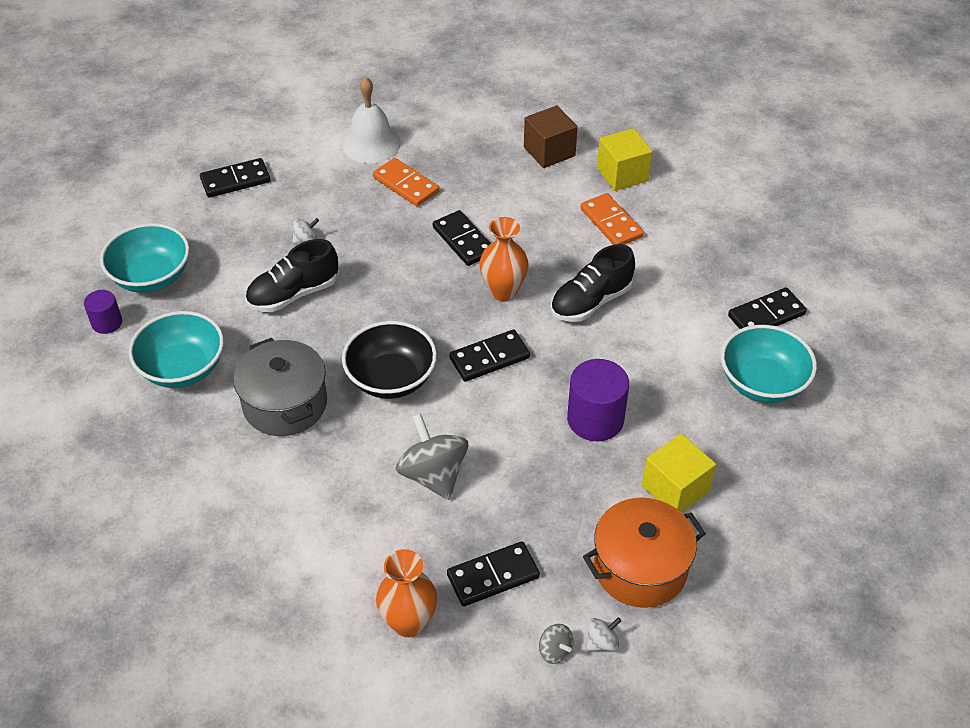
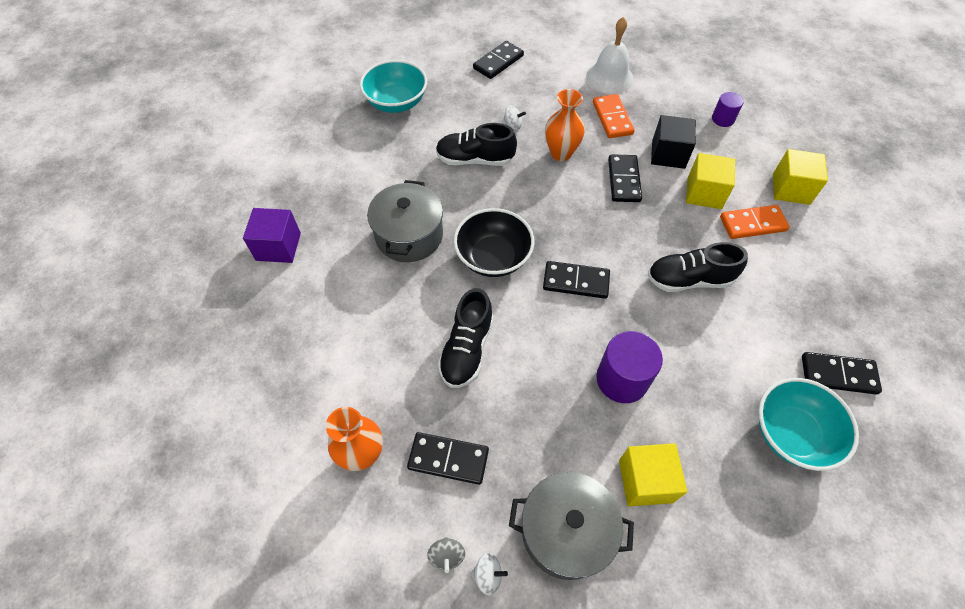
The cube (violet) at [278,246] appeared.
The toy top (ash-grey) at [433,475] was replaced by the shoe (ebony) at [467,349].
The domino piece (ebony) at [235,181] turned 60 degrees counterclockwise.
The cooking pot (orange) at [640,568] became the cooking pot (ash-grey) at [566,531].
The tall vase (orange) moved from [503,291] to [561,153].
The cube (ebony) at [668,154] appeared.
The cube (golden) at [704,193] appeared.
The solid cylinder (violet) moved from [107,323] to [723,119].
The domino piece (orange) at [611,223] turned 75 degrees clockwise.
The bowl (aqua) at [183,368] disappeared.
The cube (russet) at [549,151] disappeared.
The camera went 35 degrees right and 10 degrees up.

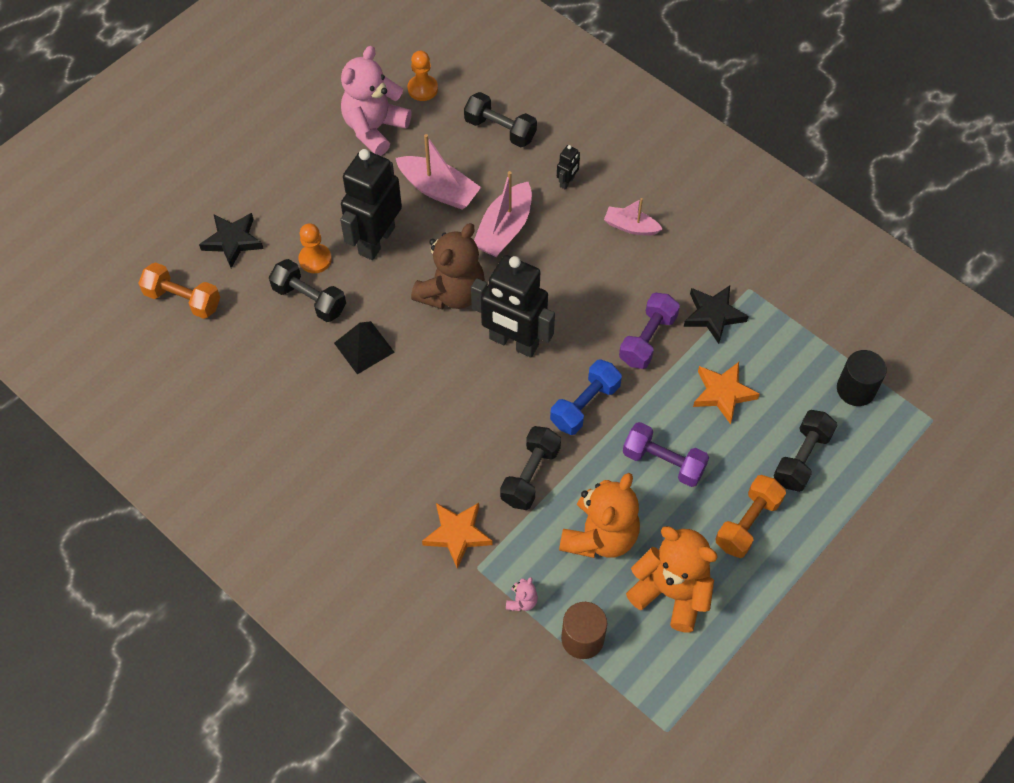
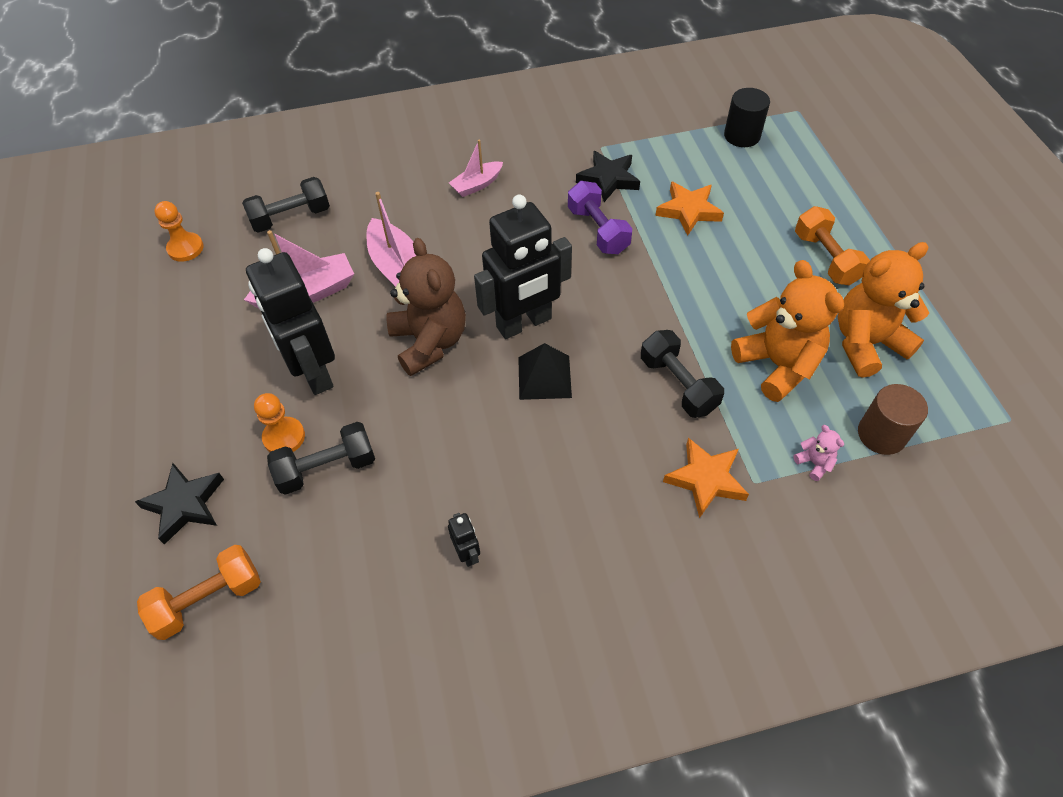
The robot figure (ebony) moved from [567,182] to [467,553].
The pyramid shape (ebony) moved from [364,347] to [544,377].
The stuffed bear (rosy) at [374,128] disappeared.
The dumbbell (blue) at [585,405] disappeared.
The dumbbell (violet) at [663,462] disappeared.
The dumbbell (ebony) at [802,458] disappeared.
The camera went 55 degrees left and 5 degrees down.

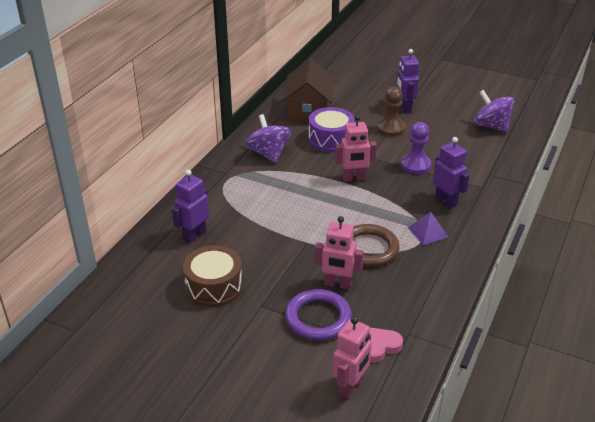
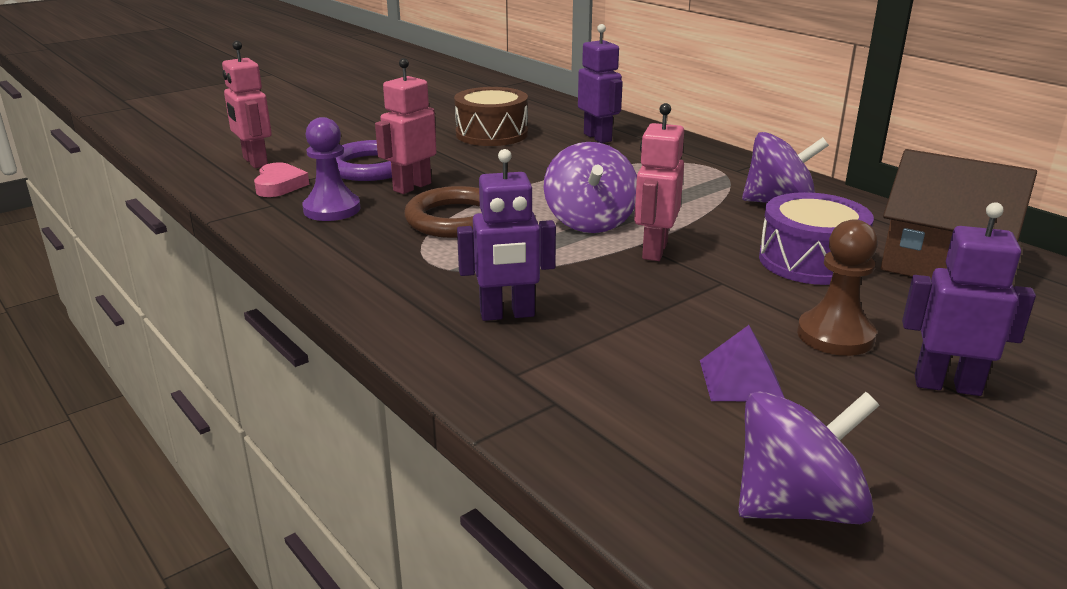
The game pawn (violet) moved from [415,165] to [332,209].
The toy top (violet) at [590,221] appeared.
The pyramid shape (violet) moved from [428,232] to [741,380].
The camera went 115 degrees right and 10 degrees down.

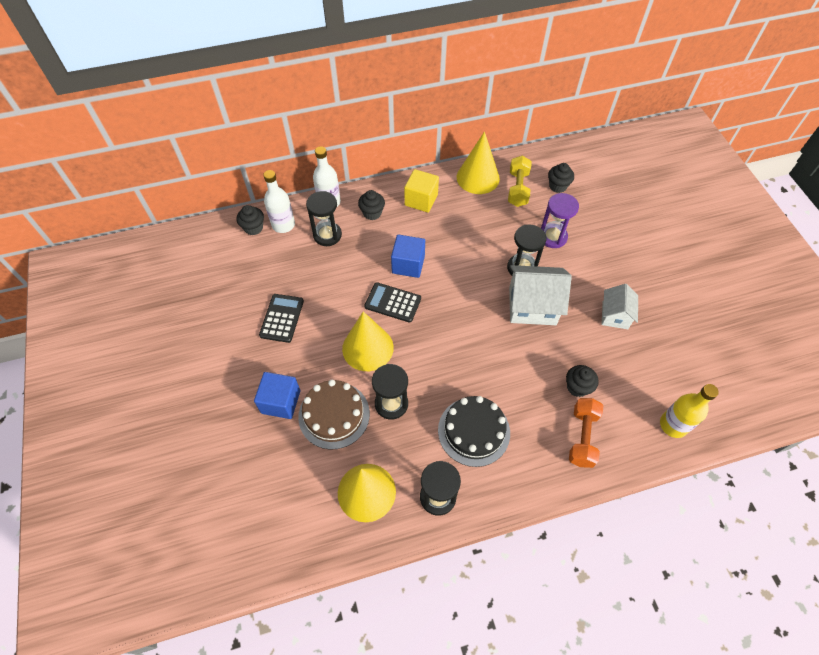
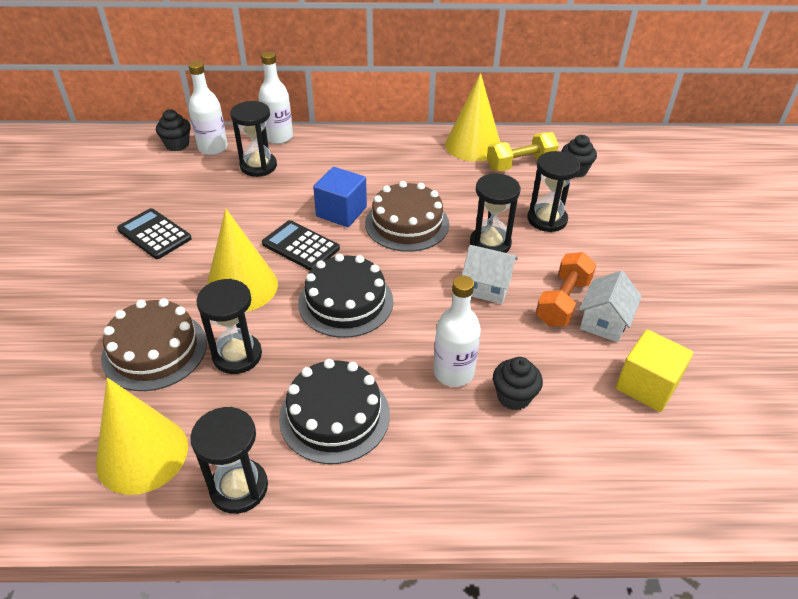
The calculator (ebony) at [282,318] turned 75 degrees counterclockwise.
The layer cake (ebony) at [346,302] appeared.
The layer cake (russet) at [407,224] appeared.
The flask (pure white) at [453,372] appeared.
The toy house (pure white) at [532,306] changed to 0.61 times the size.
The dumbbell (golden) at [518,189] turned 45 degrees clockwise.
The sandglass (violet) at [552,237] became the sandglass (ebony) at [547,219].
The dumbbell (orange) moved from [582,437] to [563,301].
The cube (golden) moved from [421,200] to [647,385].
The cube (blue) at [281,402] disappeared.
The muffin (ebony) at [372,213] disappeared.
The flask (golden) at [673,425] disappeared.
The camera went 15 degrees right and 15 degrees down.

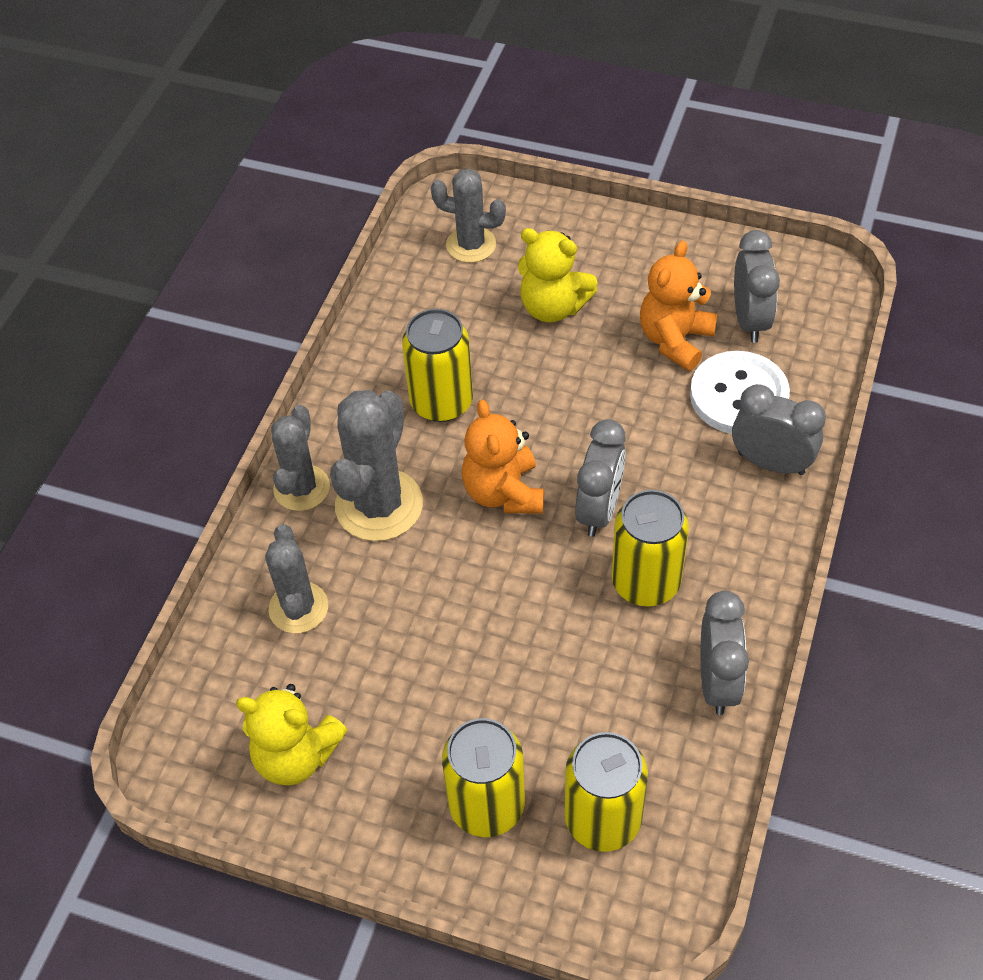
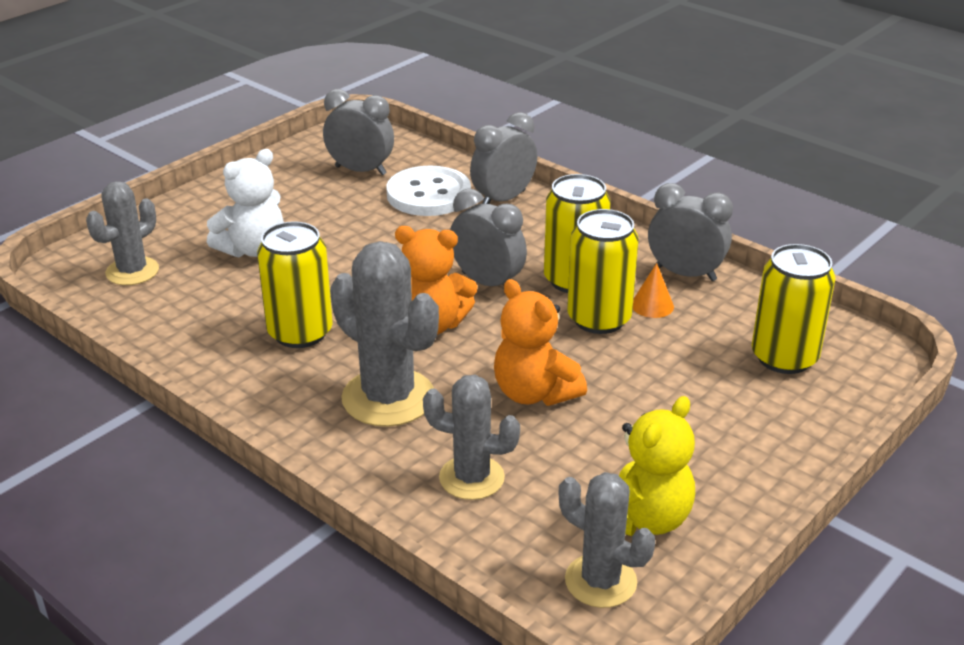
The stuffed bear (golden) at [553,307] became the stuffed bear (pure white) at [253,249].
The stuffed bear (orange) moved from [675,340] to [534,393].
The cactus (ash-grey) moved from [301,488] to [600,581].
The soda can (golden) moved from [487,805] to [599,319].
The cone shape (orange) at [652,305] appeared.
The camera went 70 degrees left and 20 degrees down.

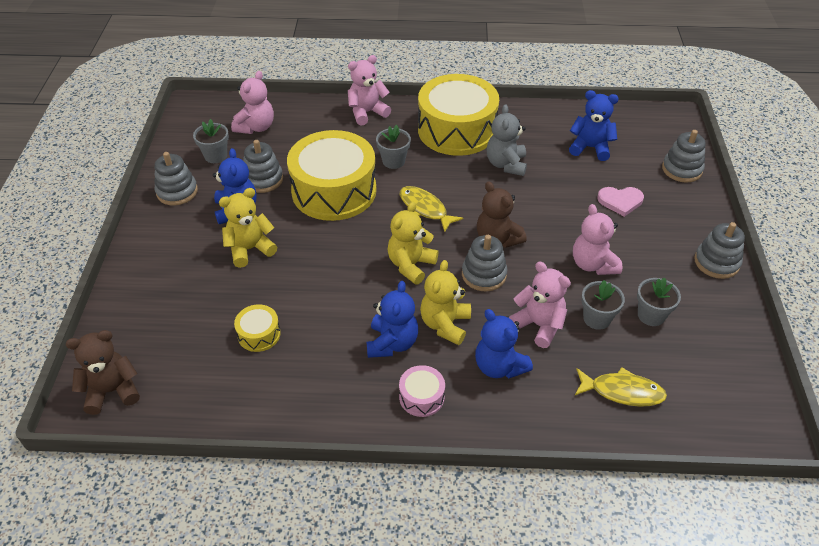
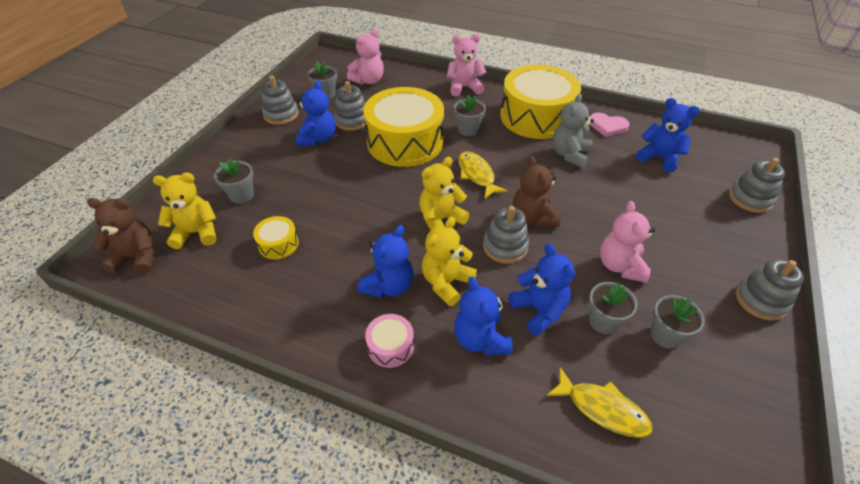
The stuffed bear (golden) moved from [250,249] to [196,233].
The flower pot (ash-grey) at [241,195] appeared.
The stuffed bear (rosy) at [538,325] became the stuffed bear (blue) at [539,310].
The heart (rosy) moved from [620,201] to [607,126].
The camera went 20 degrees right and 0 degrees up.

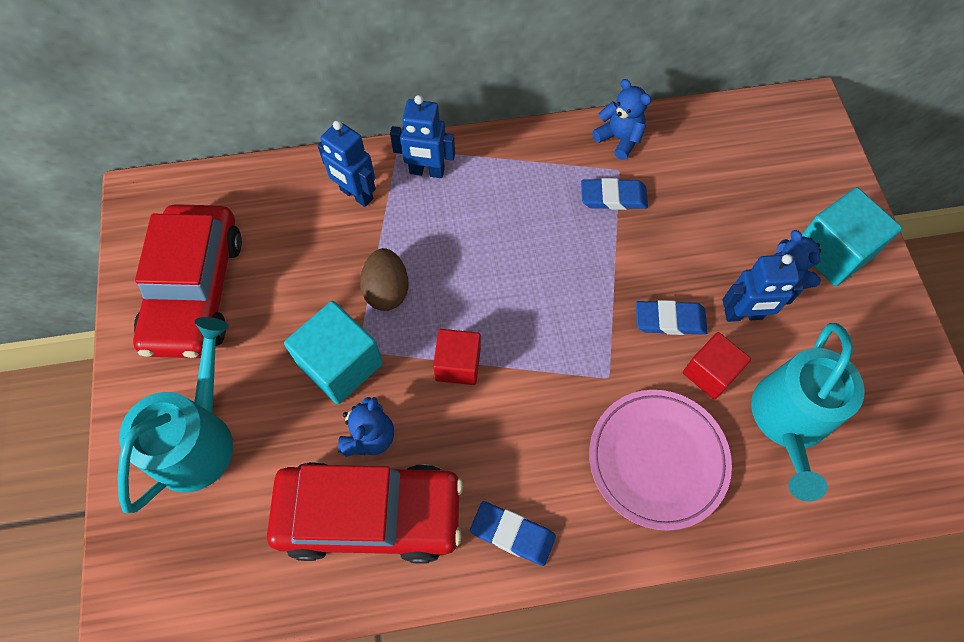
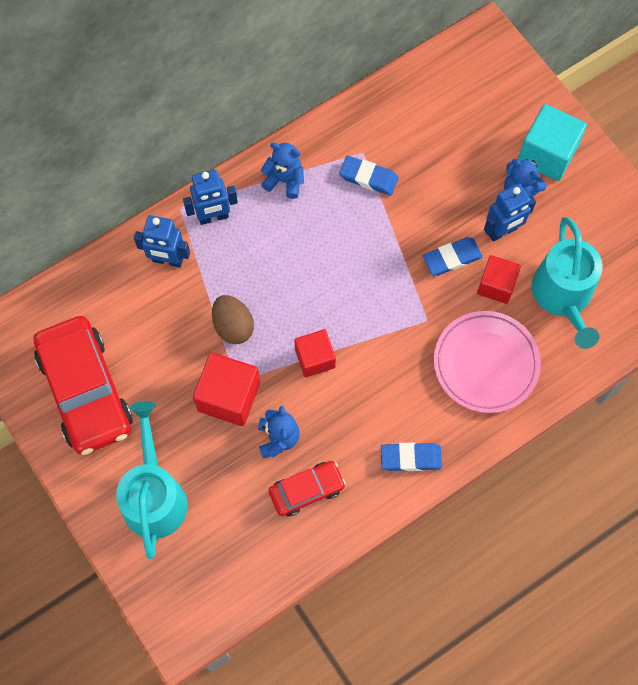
The cube (aqua) at [340,364] became the cube (crimson) at [229,396].
The stuffed bear (blue) moved from [619,139] to [284,180].
The car (crimson) at [369,514] changed to 0.53 times the size.
The pencil eraser (blue) at [613,197] turned 45 degrees clockwise.
The camera went 25 degrees left and 5 degrees up.

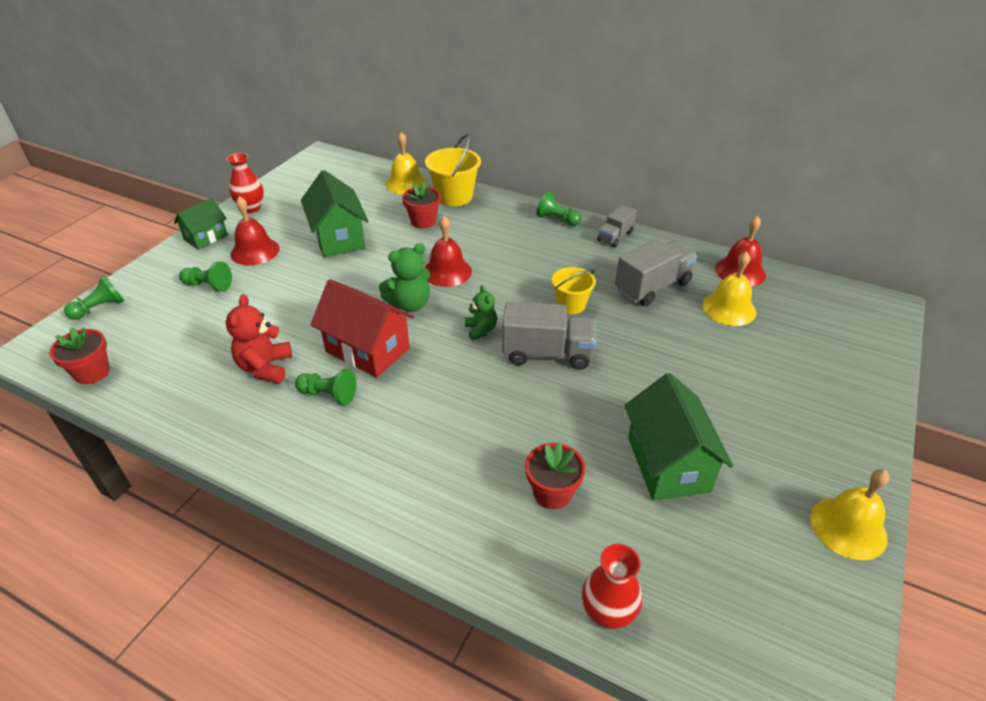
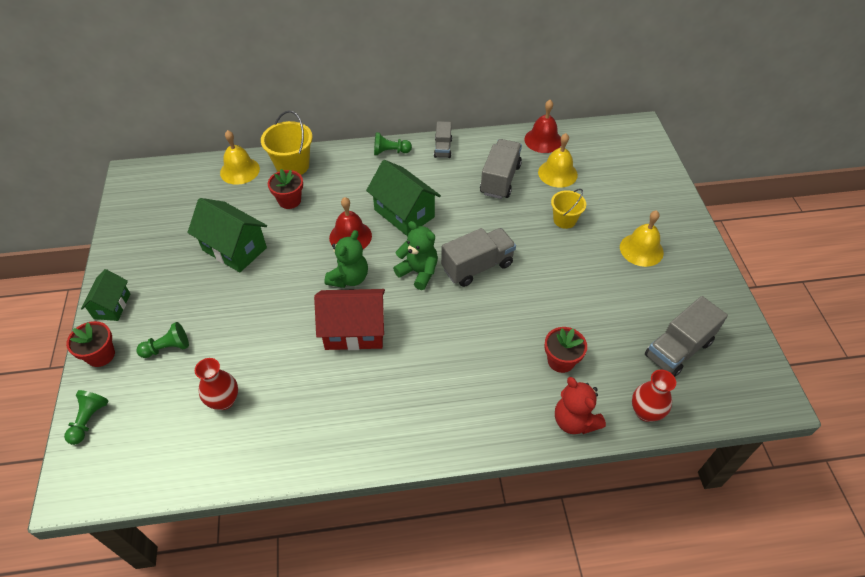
The flower pot (crimson) moved from [92,372] to [101,355].
The tall vase (crimson) moved from [251,208] to [224,400].
The toy house (green) moved from [668,464] to [404,213].
The stuffed bear (green) at [481,330] changed to 1.56 times the size.
The sand bucket (golden) moved from [571,305] to [564,220].
The stuffed bear (crimson) moved from [265,367] to [574,421].
The bell (golden) moved from [848,527] to [641,249].
The truck (ash-grey) at [678,349] appeared.
The bell (crimson) at [255,251] disappeared.
The game pawn (green) at [328,395] disappeared.
The camera went 35 degrees left and 10 degrees up.

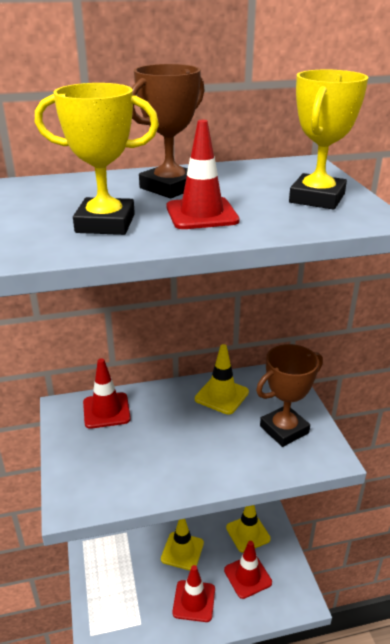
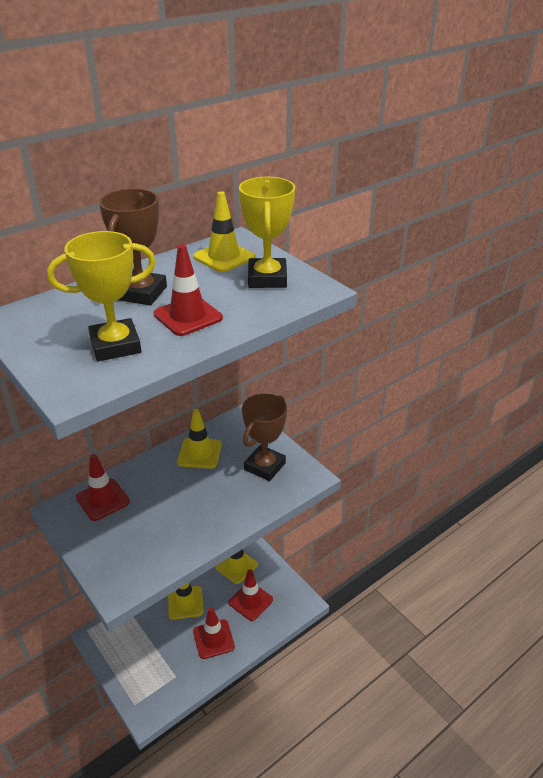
The safety cone (golden) at [224,257] appeared.
The camera went 25 degrees left and 5 degrees up.

